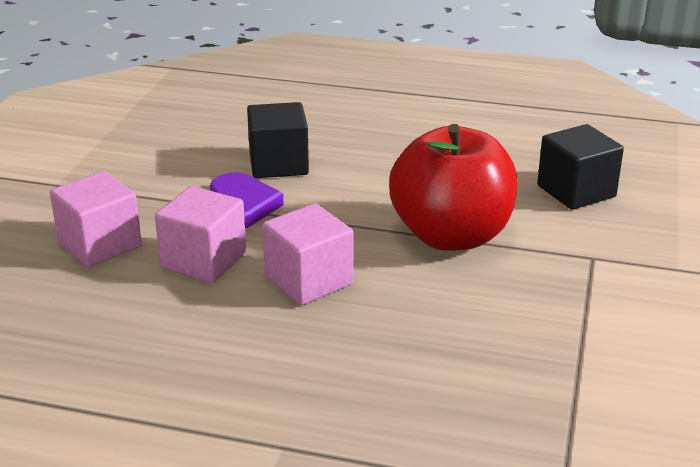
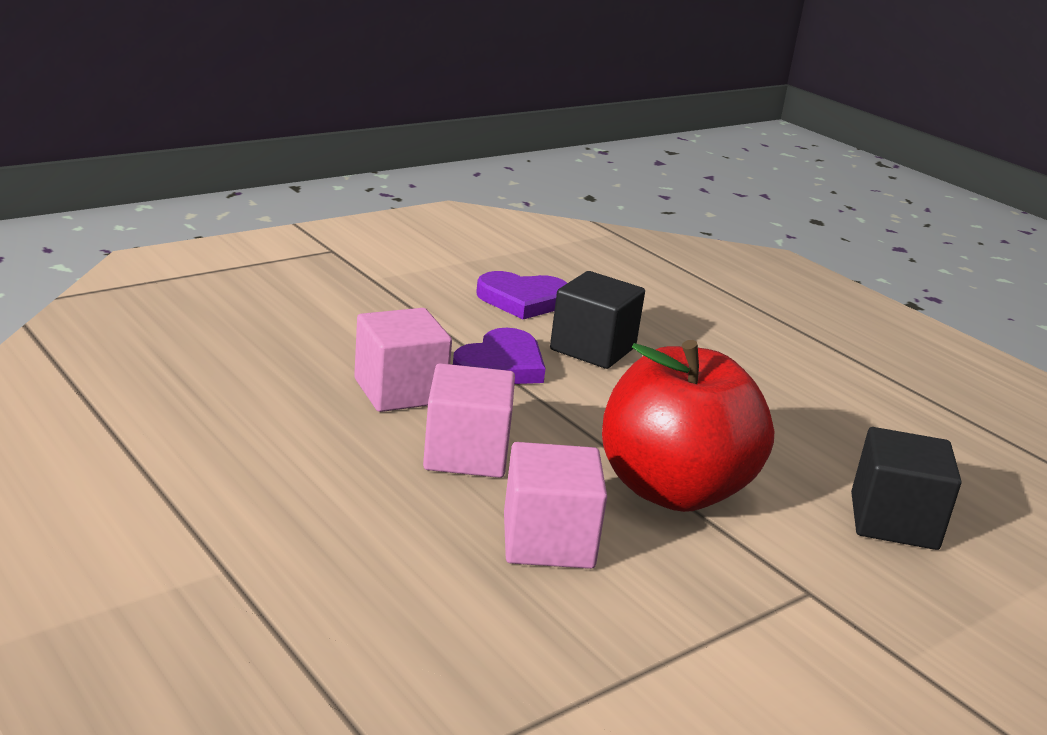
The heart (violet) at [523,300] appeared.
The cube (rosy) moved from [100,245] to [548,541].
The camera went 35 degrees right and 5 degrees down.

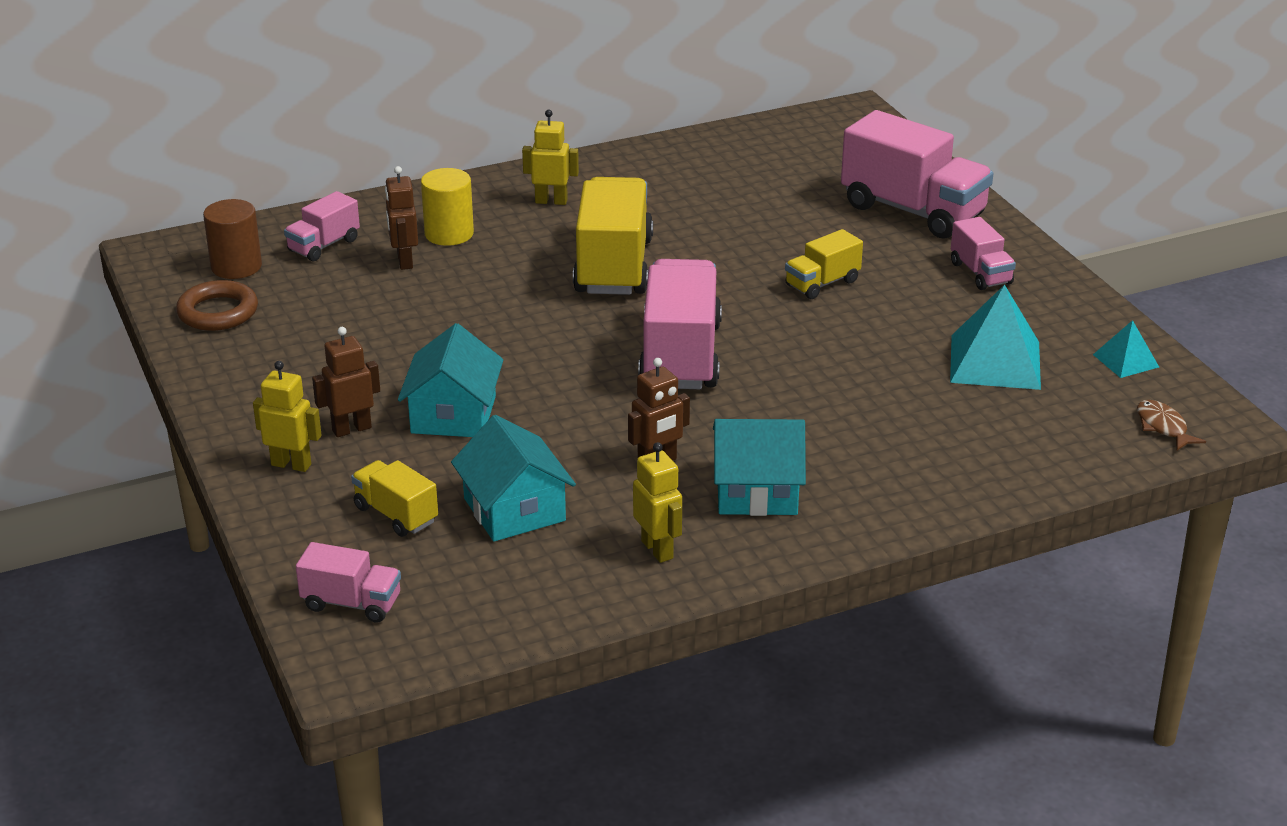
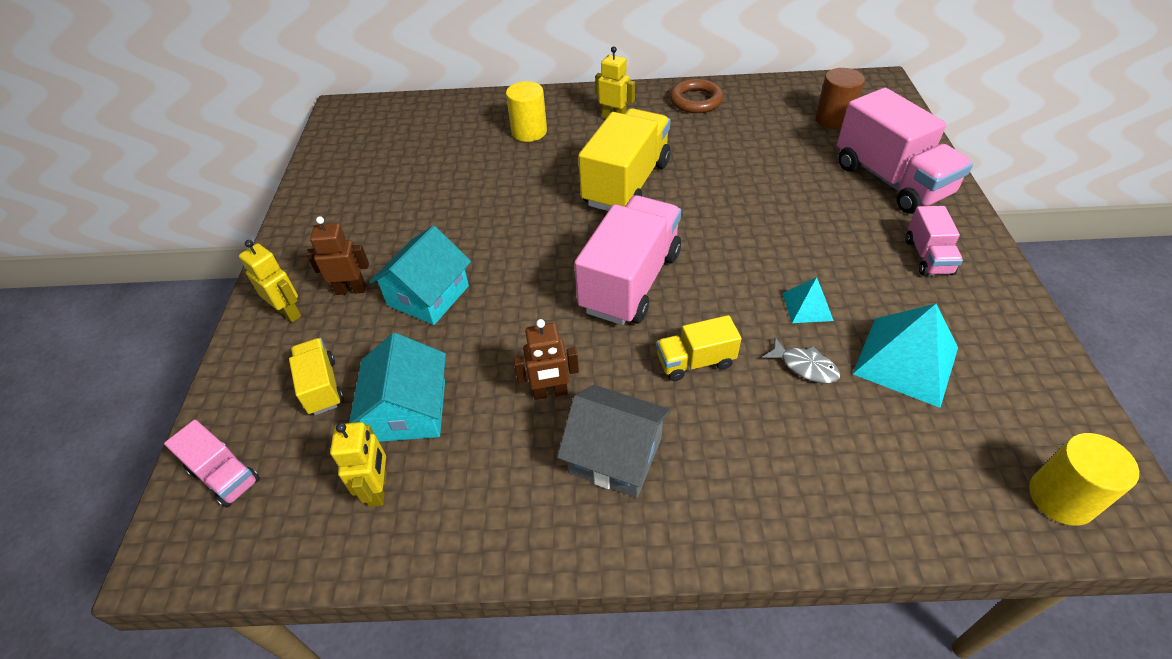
The robot figure (golden) moved from [657,549] to [378,489].
The toy house (aqua) at [757,491] became the toy house (ash-grey) at [615,455].
The truck (golden) moved from [822,283] to [695,362].
The torus (russet) moved from [218,312] to [695,100].
The fish (ash-grey) at [805,366] appeared.
The pyramid shape (aqua) moved from [1125,360] to [807,306].
The solid cylinder (russet) moved from [236,266] to [833,119].
The fish (russet) at [1163,427] was replaced by the solid cylinder (golden) at [1061,498].
The truck (rosy) at [324,245] disappeared.
The robot figure (russet) at [404,261] disappeared.
The camera went 25 degrees right and 15 degrees up.

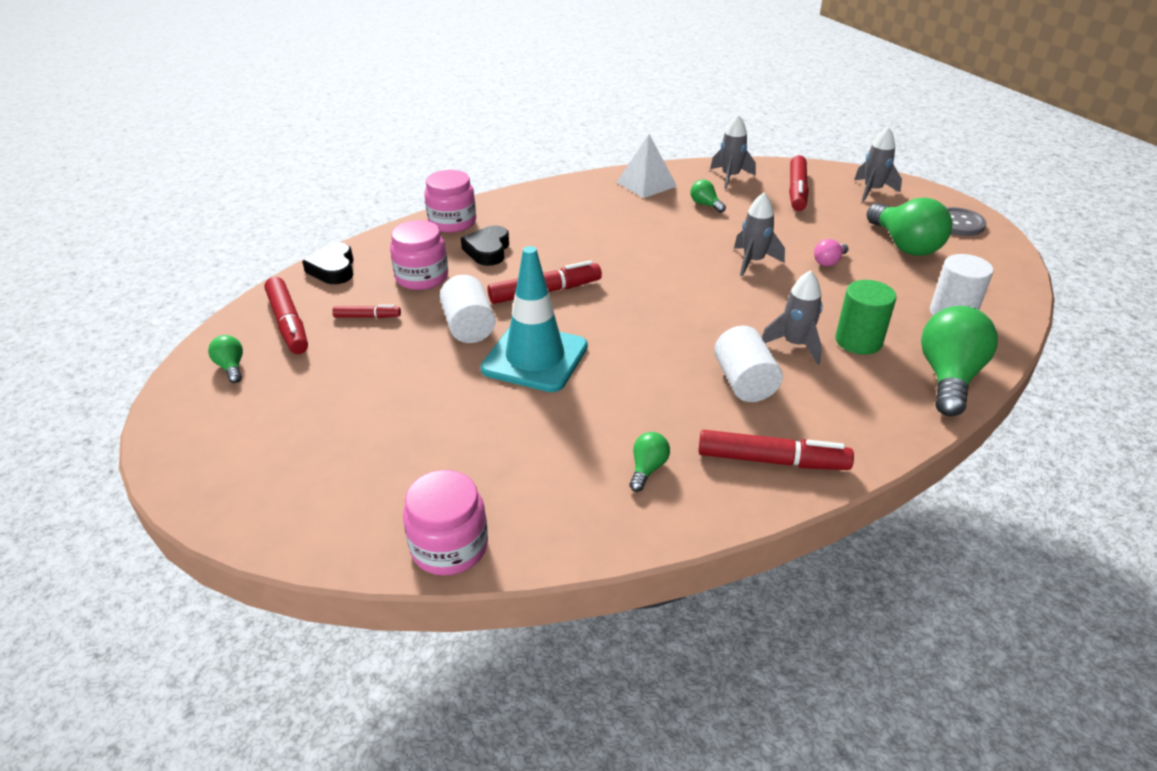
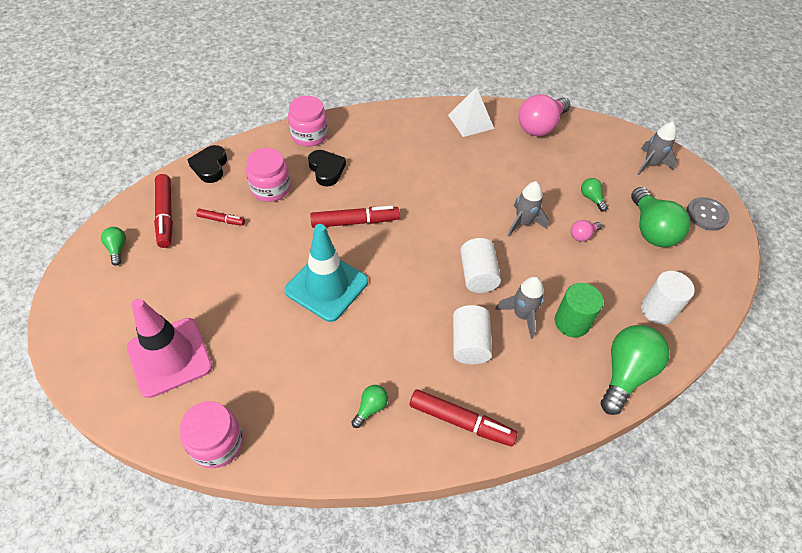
The safety cone (rosy) at [170,357] appeared.
The heart (ebony) at [488,250] turned 135 degrees clockwise.
The solid cylinder (pure white) moved from [469,326] to [477,275].
The rocket (ash-grey) at [730,177] was replaced by the lightbulb (rosy) at [540,126].
The lightbulb (green) moved from [705,205] to [591,198].
The marker pen (crimson) at [797,191] disappeared.
The camera went 10 degrees right and 15 degrees up.

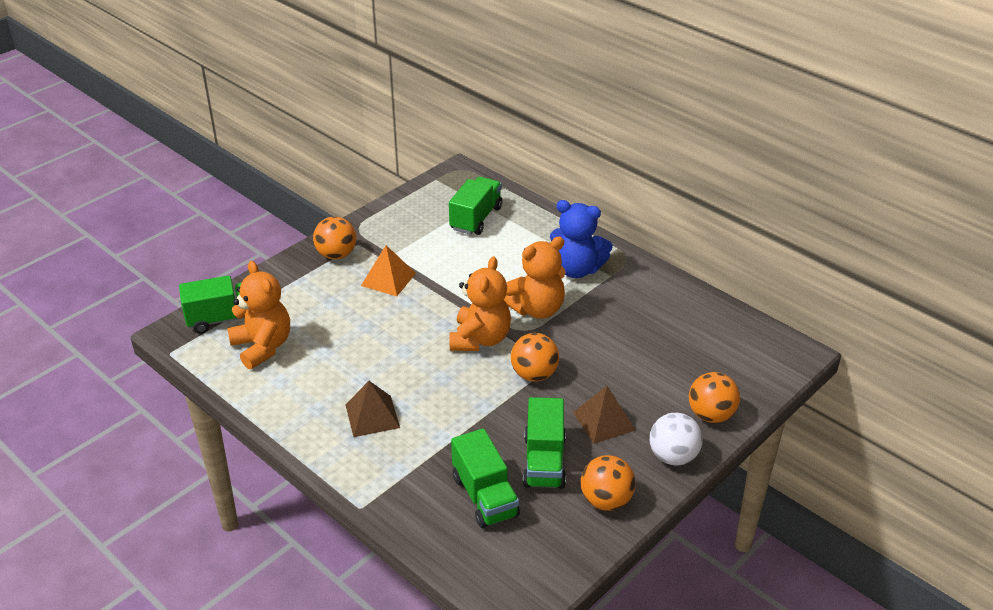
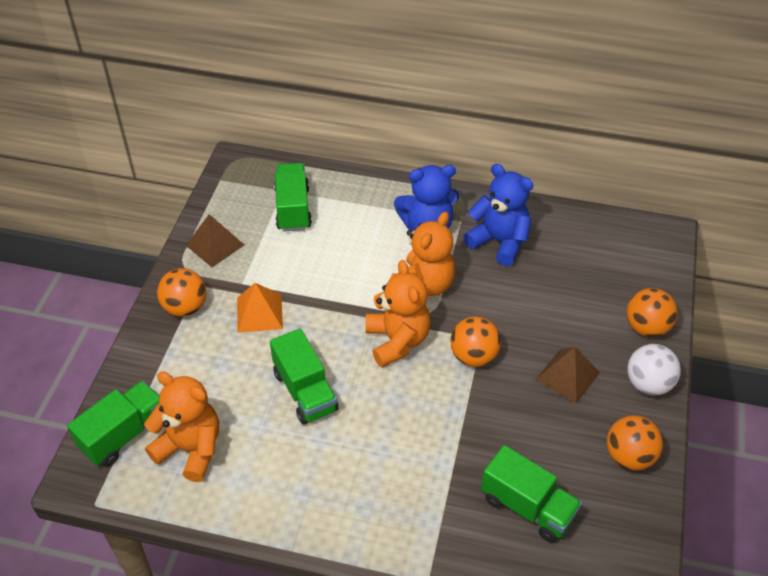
The pyramid shape (russet) moved from [372,416] to [215,245].
The truck (green) moved from [544,461] to [305,391].
The stuffed bear (blue) at [499,242] appeared.
The camera went 30 degrees left and 10 degrees up.

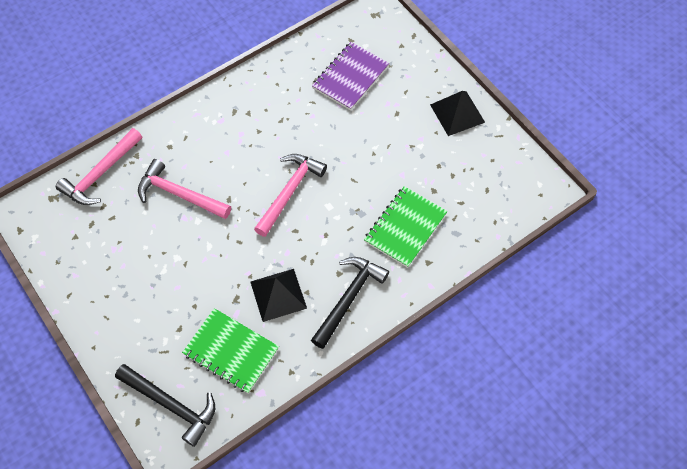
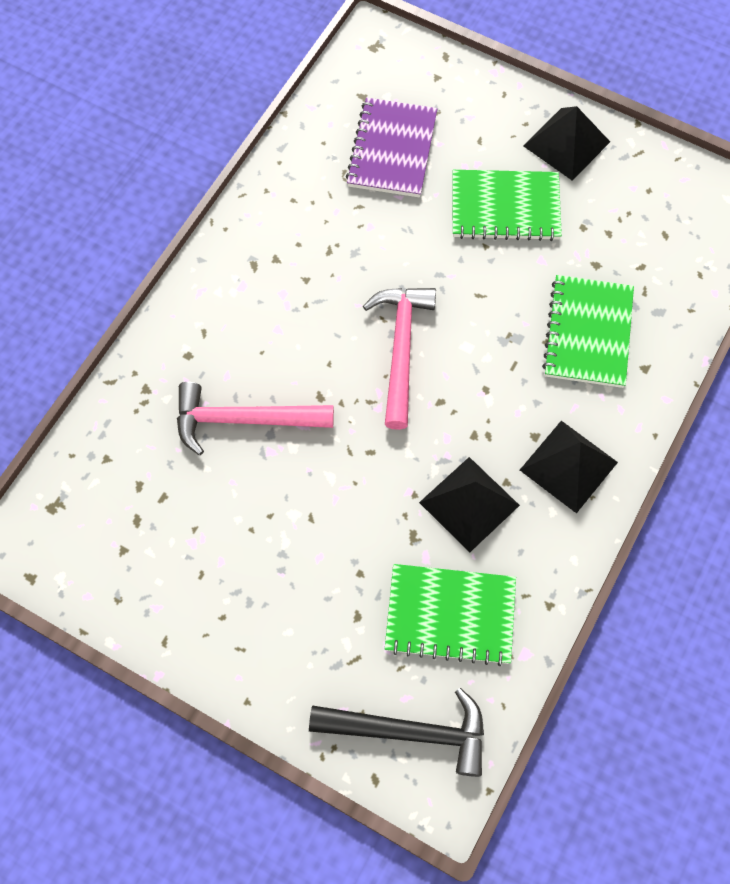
The notepad (green) at [505,207] appeared.
The hammer (ebony) at [348,298] was replaced by the pyramid shape (ebony) at [568,466].
The hammer (rosy) at [101,174] disappeared.
The camera went 25 degrees left and 5 degrees up.

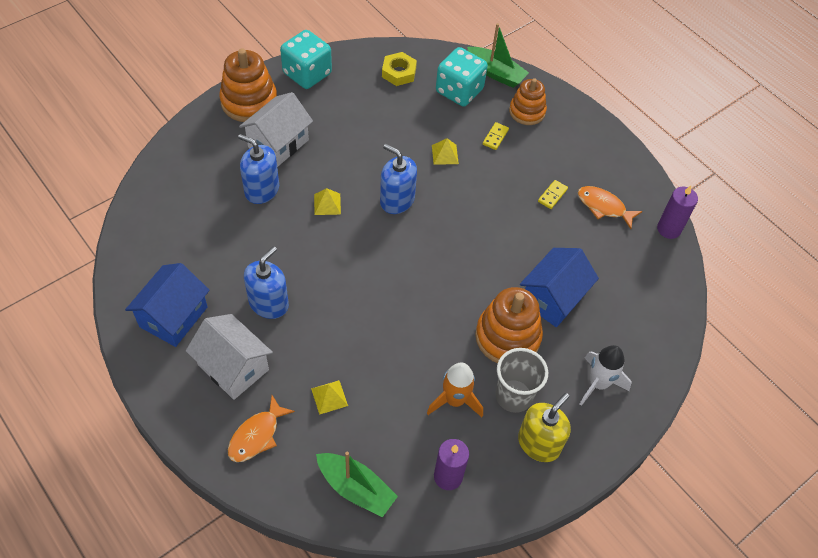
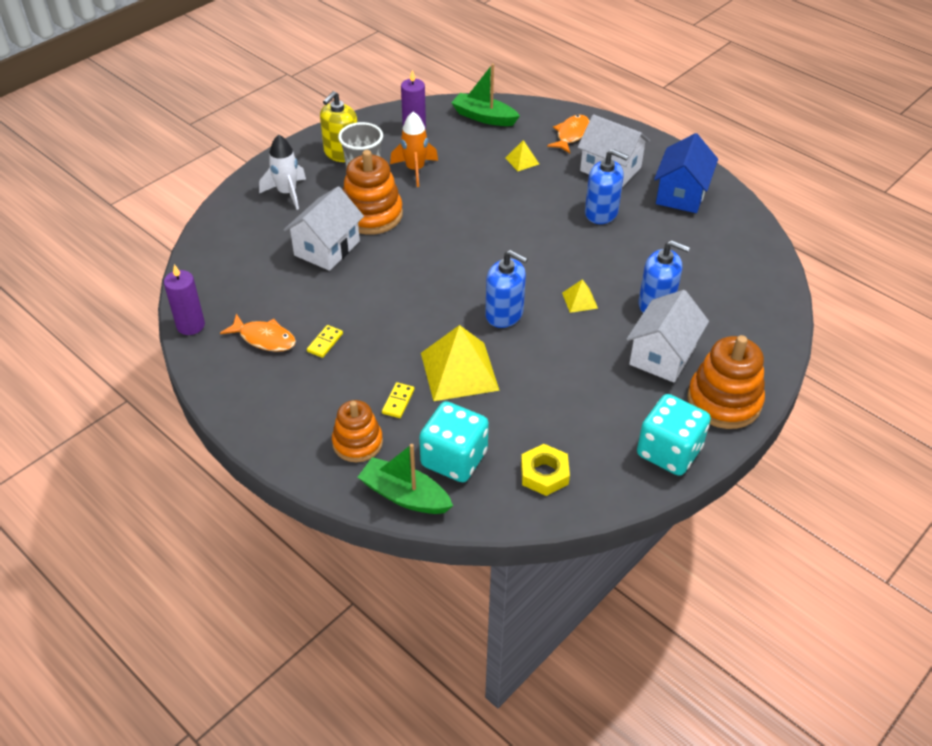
The toy house (blue) at [553,298] became the toy house (pure white) at [327,248].
The pyramid shape (golden) at [445,154] changed to 2.13 times the size.
The soap pump (blue) at [268,303] turned 90 degrees counterclockwise.
The camera went 175 degrees right and 10 degrees down.

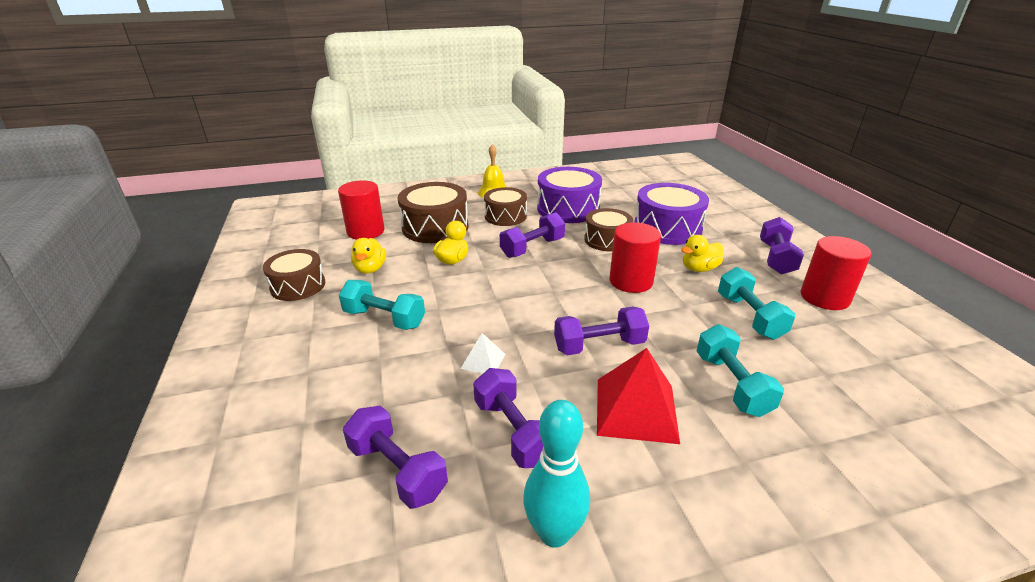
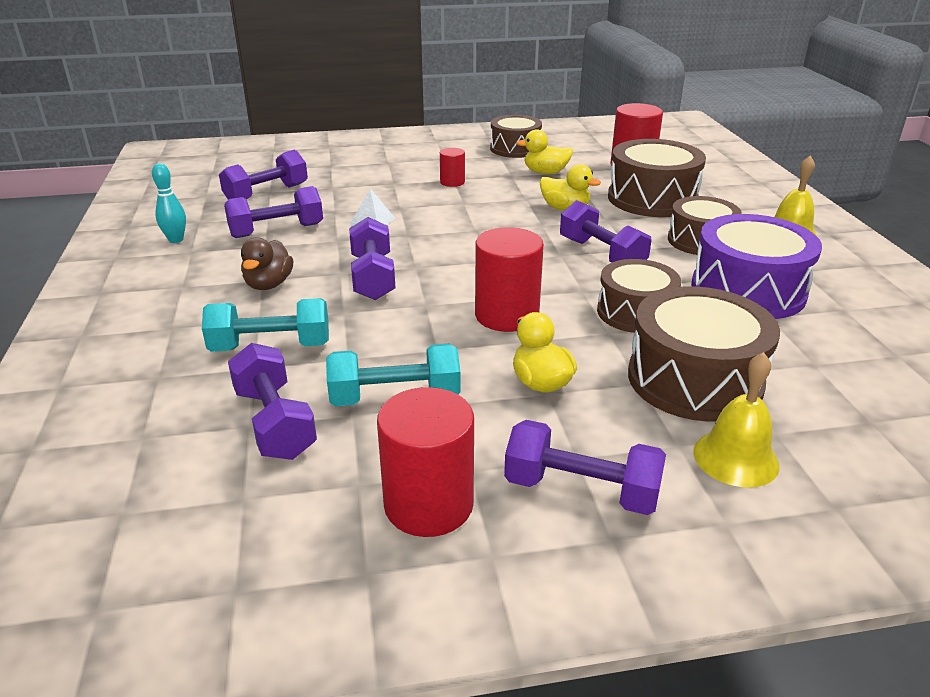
The skittle (aqua) at [554,533] changed to 0.61 times the size.
The dumbbell (violet) at [275,423] appeared.
The pyramid shape (crimson) at [636,409] was replaced by the toy duck (russet) at [269,284].
The dumbbell (aqua) at [384,319] was replaced by the solid cylinder (crimson) at [452,182].
The snare drum (violet) at [667,228] became the snare drum (russet) at [694,379].
The bell (golden) at [735,458] appeared.
The camera went 95 degrees right and 0 degrees up.

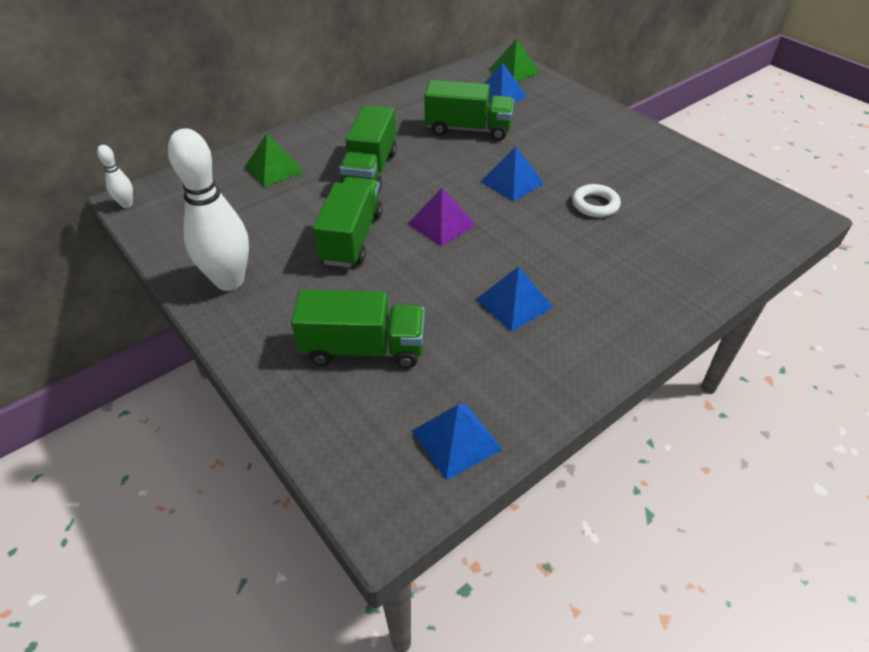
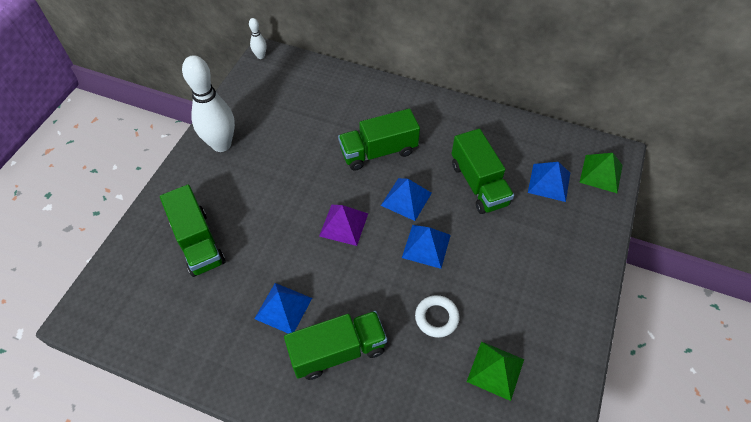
The truck (green) moved from [351,238] to [338,351].
The pyramid shape (blue) moved from [456,440] to [406,199].
The pyramid shape (green) moved from [274,169] to [495,370].
The camera went 60 degrees right and 10 degrees up.

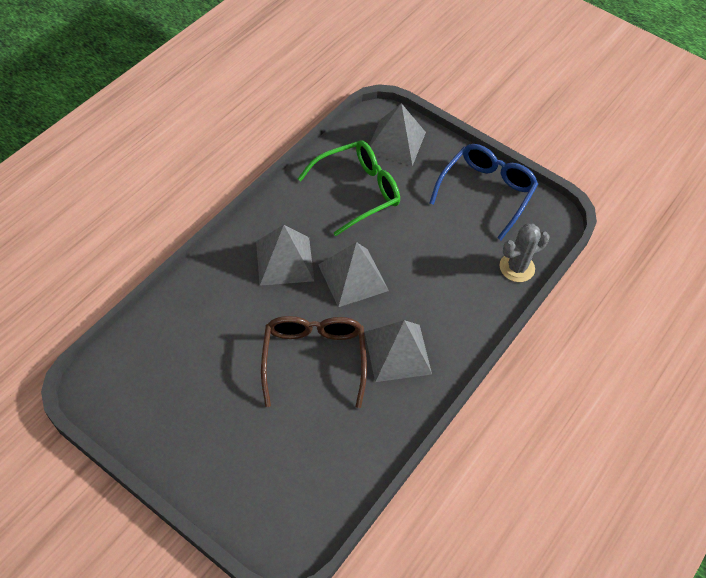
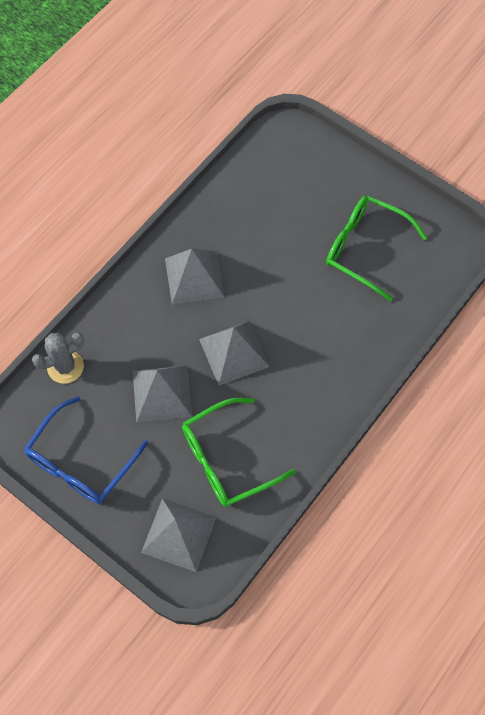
The pyramid shape (ash-grey) moved from [284,261] to [162,393].
The eyeglasses (green) at [364,248] appeared.
The eyeglasses (russet) at [314,359] disappeared.
The camera went 175 degrees left and 10 degrees up.

